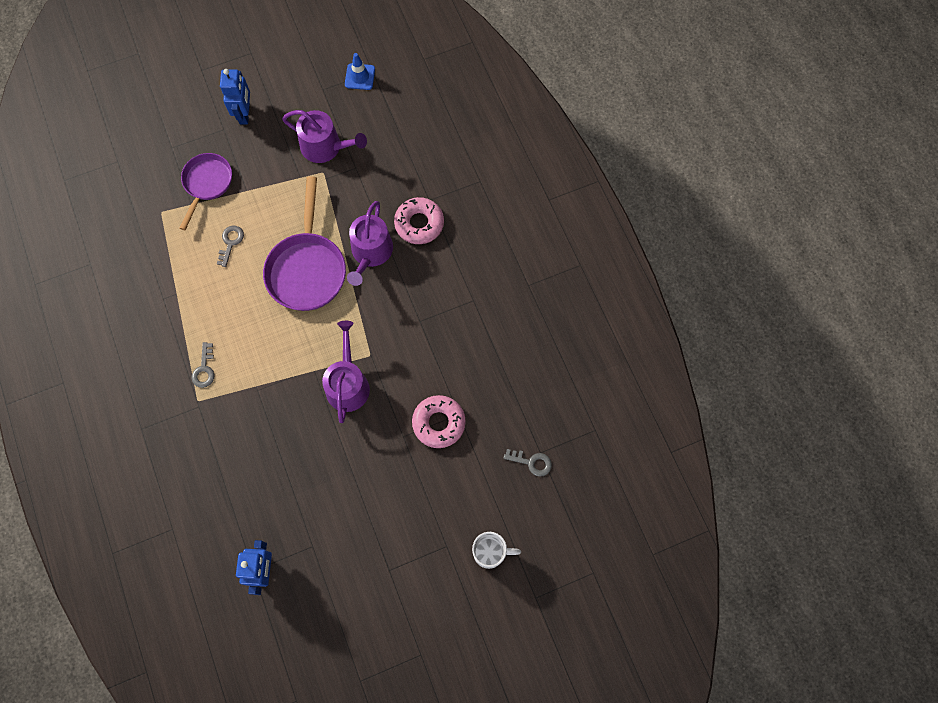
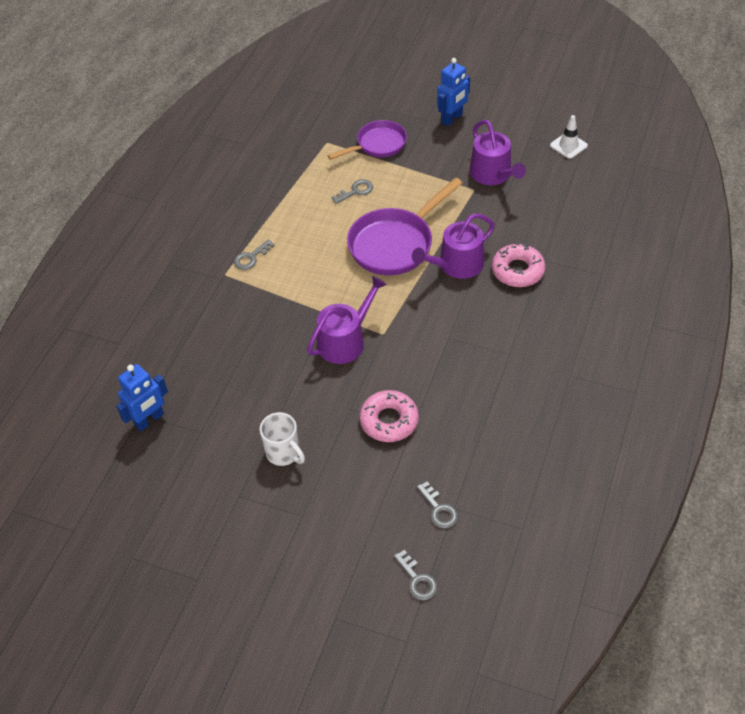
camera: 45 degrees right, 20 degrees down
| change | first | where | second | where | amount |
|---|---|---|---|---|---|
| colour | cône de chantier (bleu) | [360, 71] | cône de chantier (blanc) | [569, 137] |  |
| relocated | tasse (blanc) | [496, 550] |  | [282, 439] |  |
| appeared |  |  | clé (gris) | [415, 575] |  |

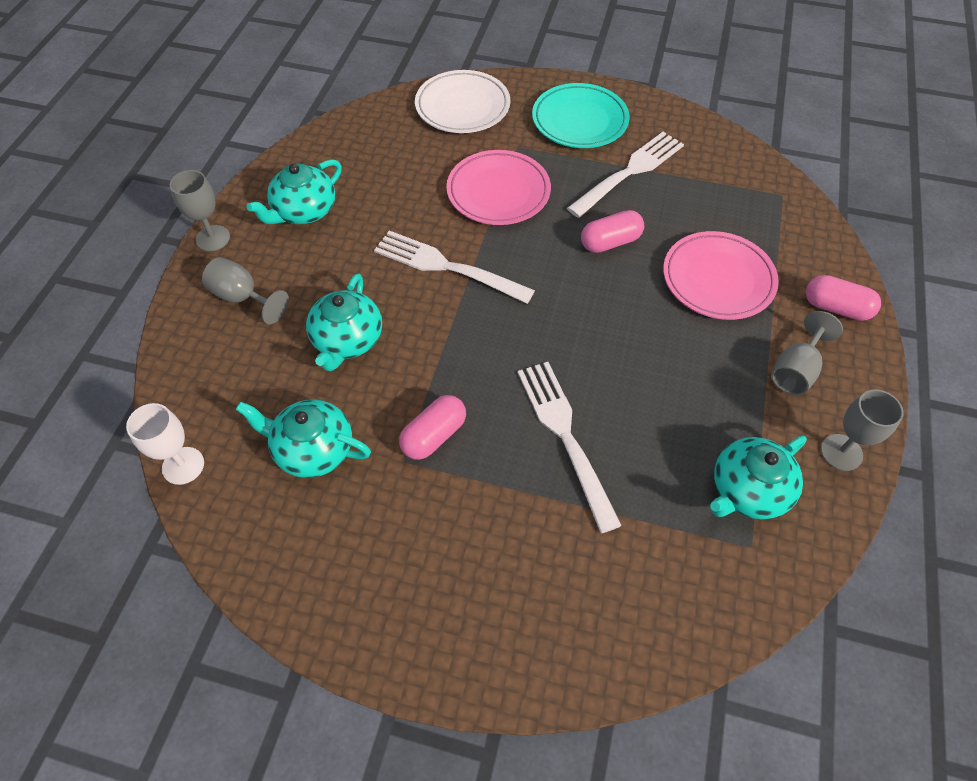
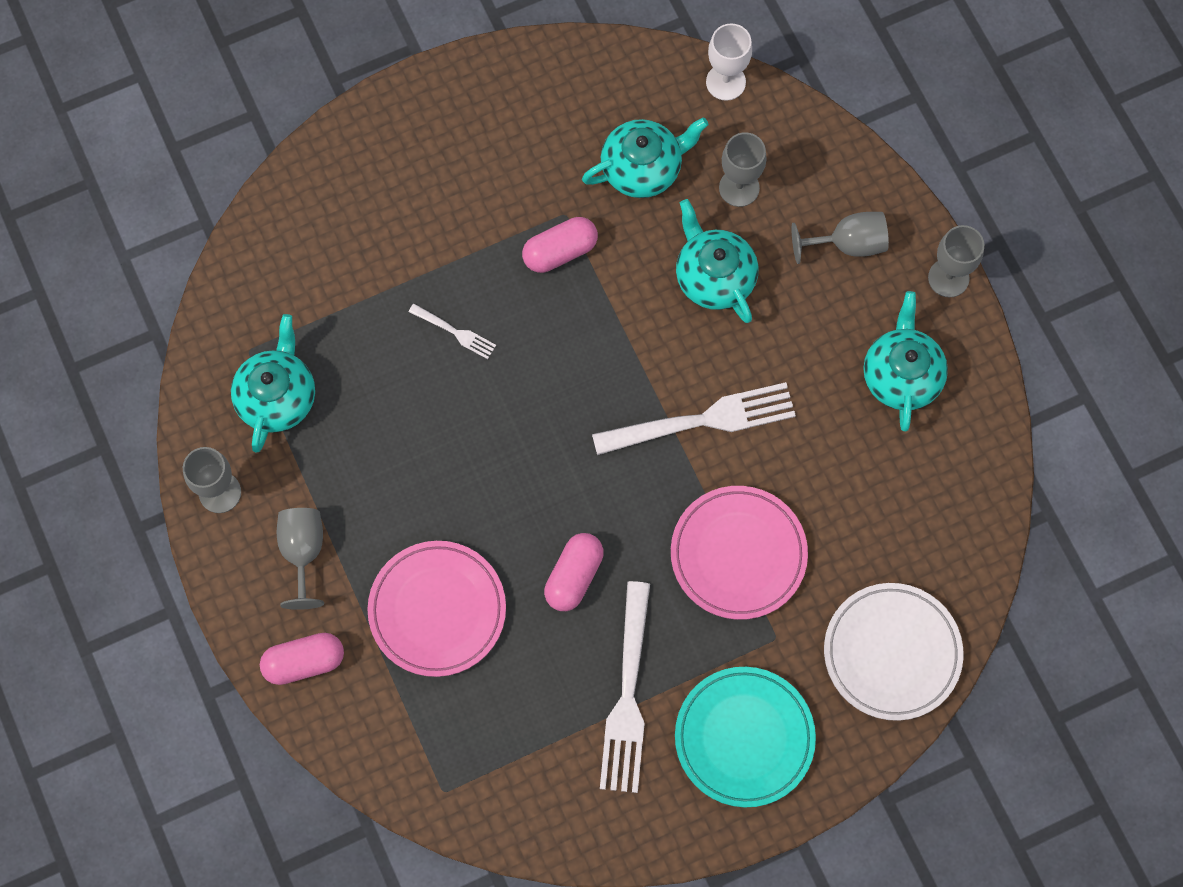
camera: 140 degrees right, 15 degrees up
| change | first | where | second | where | amount |
|---|---|---|---|---|---|
| spun | gélule (rose) | [432, 427] |  | [560, 245] | 60 degrees clockwise |
| size | fourchette (blanc) | [569, 447] |  | [452, 331] | x0.47 |
| appeared |  |  | verre à pied (gris) | [743, 169] |  |

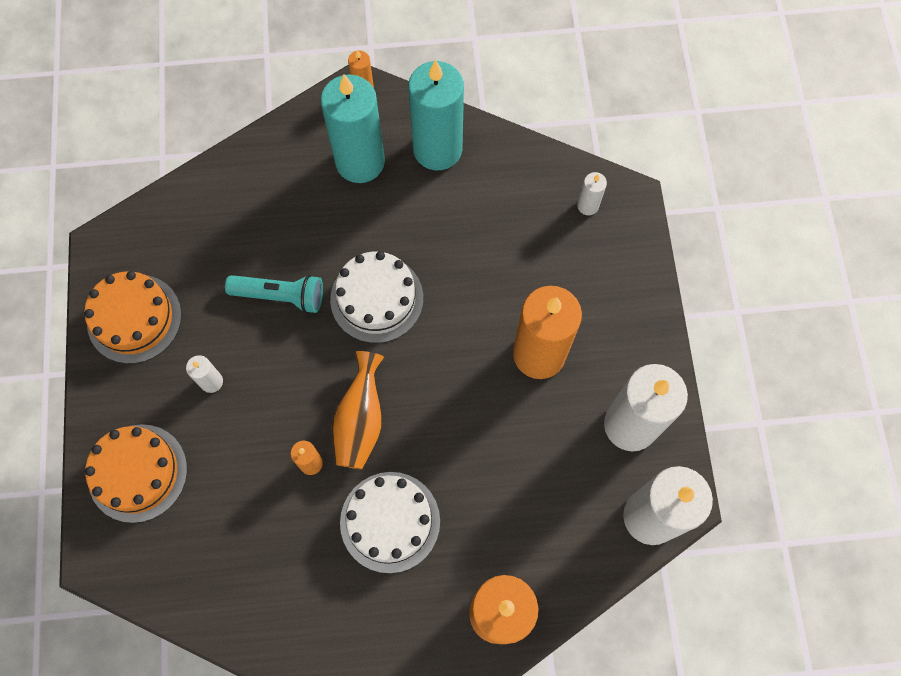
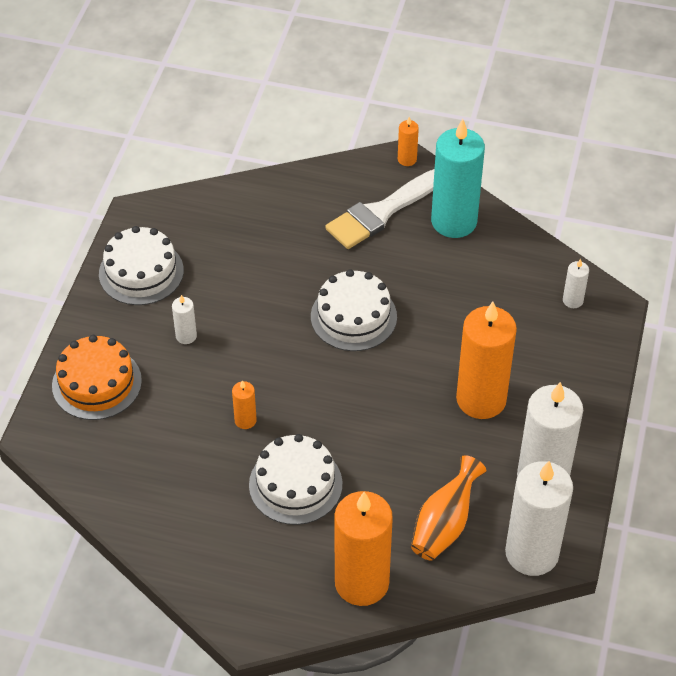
camera: 20 degrees right, 20 degrees down
| change | first | where | second | where | amount |
|---|---|---|---|---|---|
| colour | gâteau (orange) | [133, 317] | gâteau (blanc) | [141, 265] |  |
| missing | lampe de poche (turquoise) | [274, 294] |  |  |  |
| exchanged | bougie (turquoise) | [353, 128] | pinceau (blanc) | [379, 209] |  |
| relocated | vase (orange) | [357, 410] |  | [448, 507] |  |

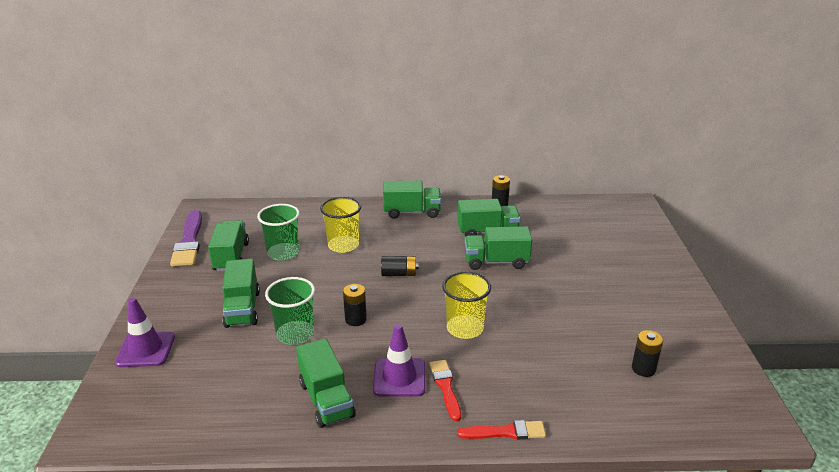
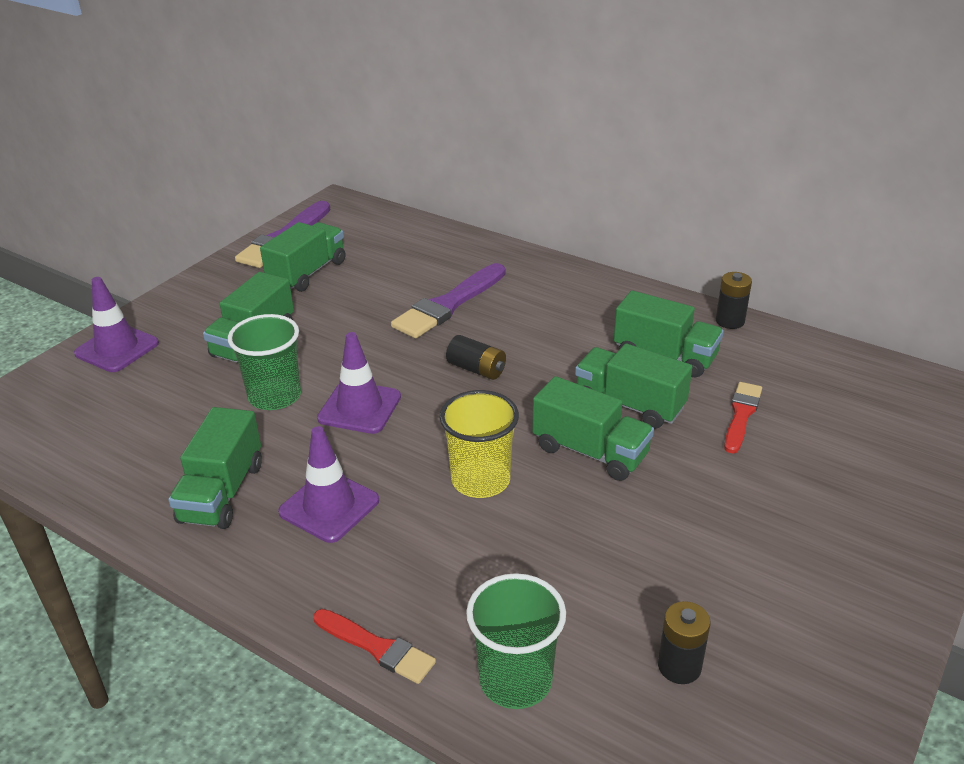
camera: 35 degrees right, 5 degrees up
| change | first | where | second | where | amount |
|---|---|---|---|---|---|
| relocated | gobelet (vert) | [278, 232] |  | [516, 641] |  |
| exchanged | gobelet (jaune) | [340, 225] | pinceau (violet) | [448, 300] |  |
| exchanged | pile (noir) | [355, 305] | cône de chantier (violet) | [359, 383] |  |
| relocated | camion (vert) | [412, 200] |  | [593, 428] |  |
| relocated | pinceau (rouge) | [445, 390] |  | [743, 418] |  |

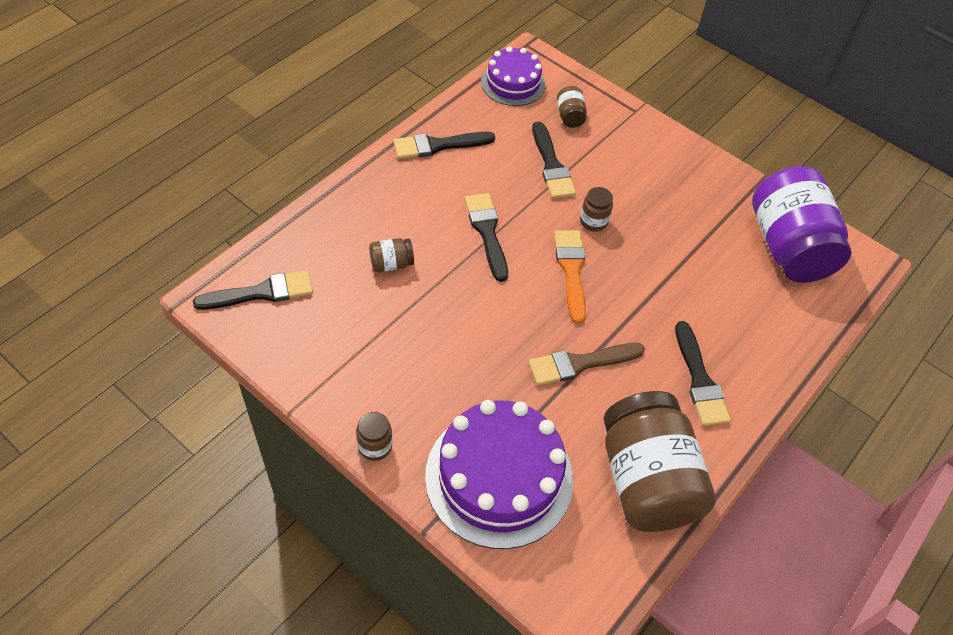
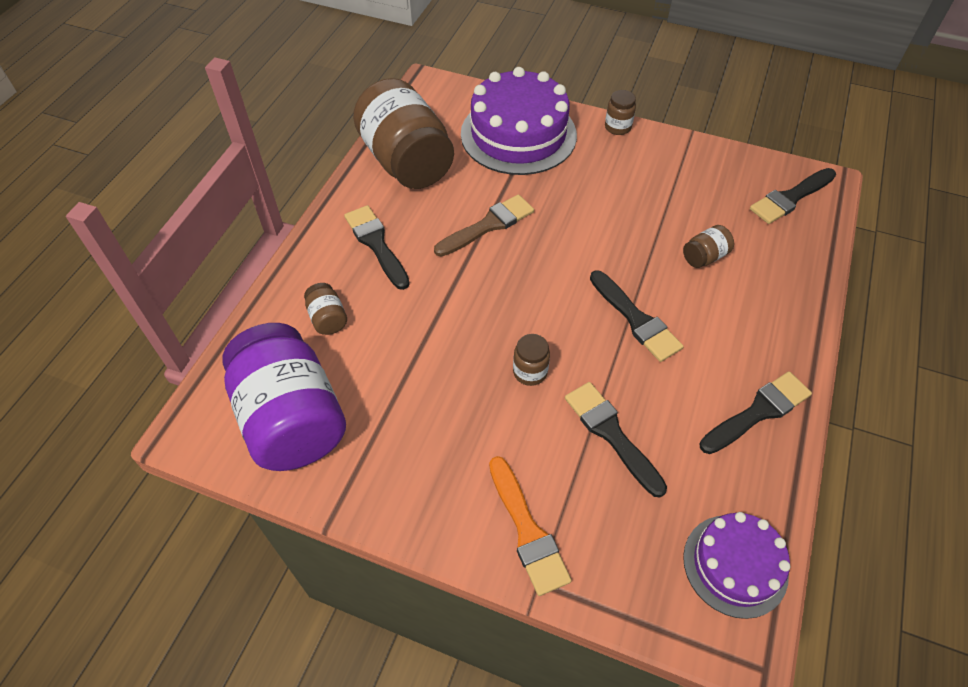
camera: 165 degrees right, 0 degrees up
| change | first | where | second | where | amount |
|---|---|---|---|---|---|
| relocated | pinceau (orange) | [570, 277] |  | [530, 526] |  |
| relocated | bocal (marron) | [572, 107] |  | [325, 309] |  |

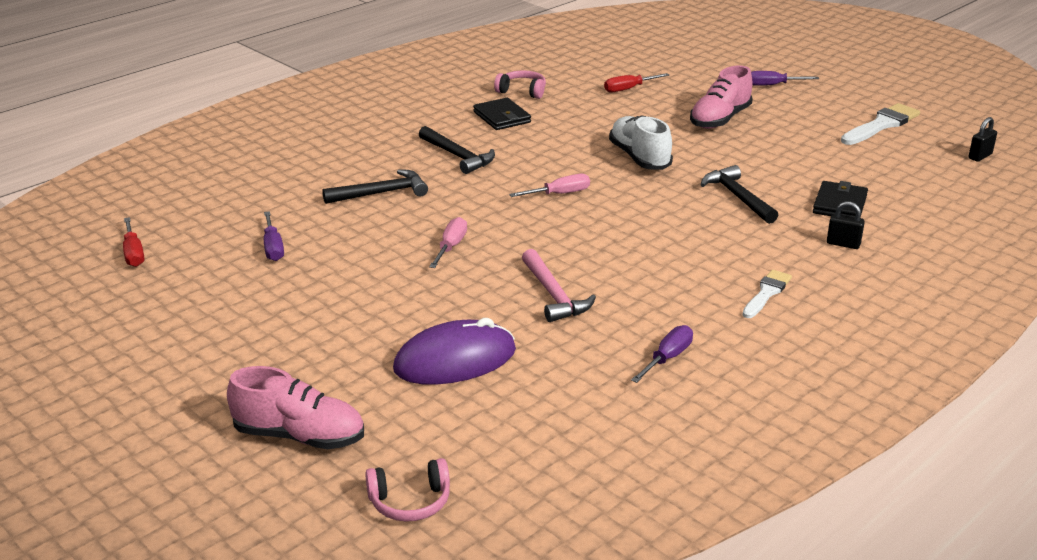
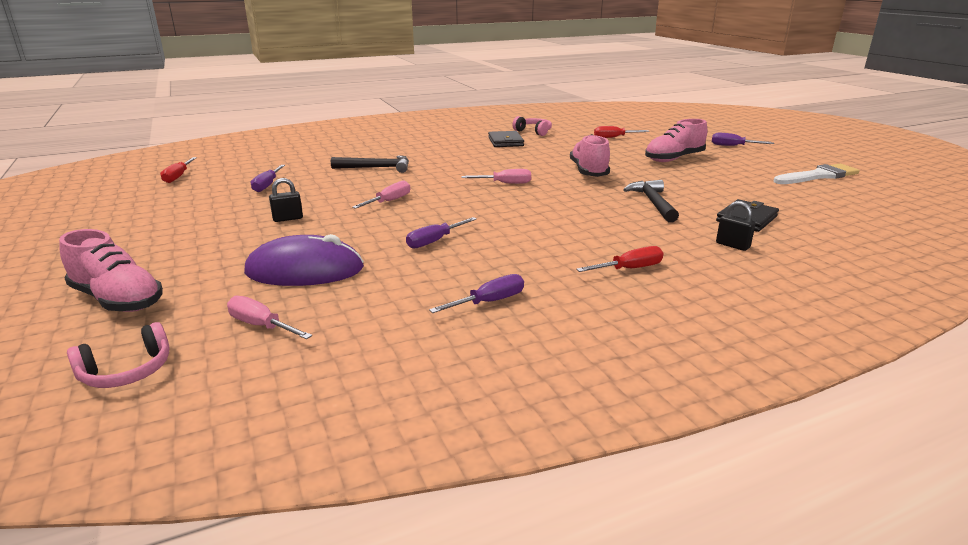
camera: 20 degrees right, 5 degrees down
| change | first | where | second | where | amount |
|---|---|---|---|---|---|
| spun | casque audio (rose) | [407, 490] |  | [118, 355] | 45 degrees counterclockwise |
| missing | marteau (noir) | [457, 150] |  |  |  |
| exchanged | marteau (rose) | [559, 285] | tournevis (violet) | [441, 233] |  |
| colour | chaussure (blanc) | [641, 142] | chaussure (rose) | [590, 155] |  |
| exchanged | pinceau (blanc) | [767, 294] | tournevis (rouge) | [619, 259] |  |
| relocated | cadenas (noir) | [982, 139] |  | [286, 200] |  |
| appeared |  |  | tournevis (rose) | [269, 317] |  |

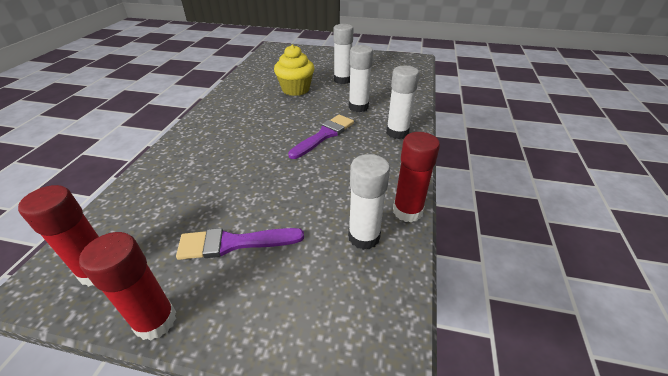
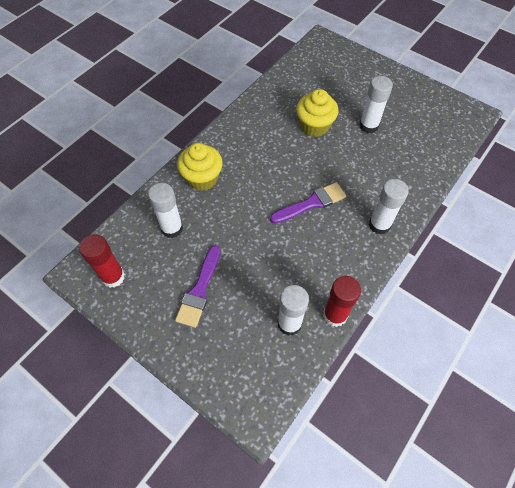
camera: 25 degrees right, 20 degrees up
| change | first | where | second | where | amount |
|---|---|---|---|---|---|
| missing | bâton de colle (rouge) | [127, 286] |  |  |  |
| spun | pinceau (violet) | [240, 244] |  | [197, 287] | 90 degrees counterclockwise |
| relocated | bâton de colle (blanc) | [361, 78] |  | [165, 210] |  |
| appeared |  |  | muffin (jaune) | [200, 167] |  |

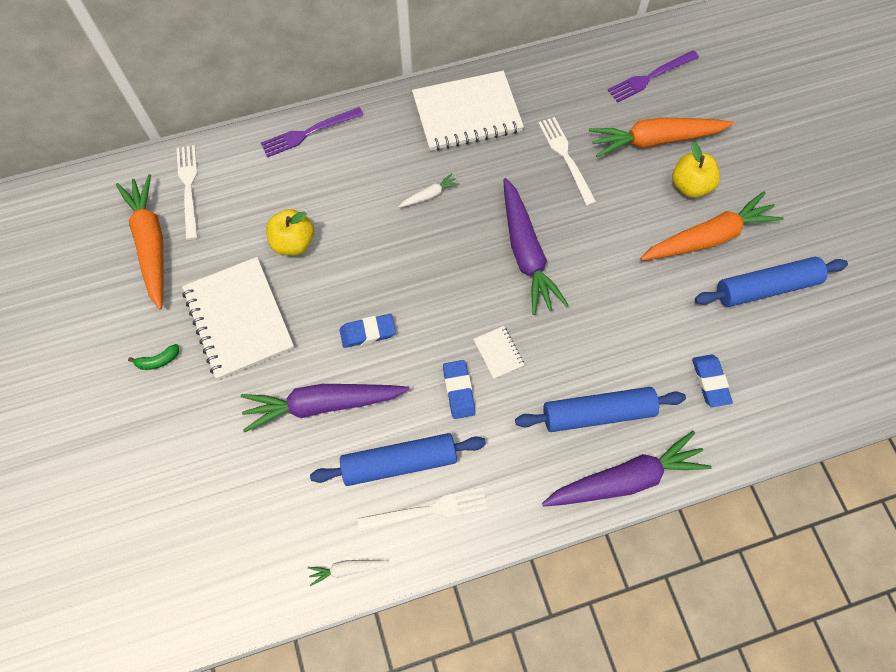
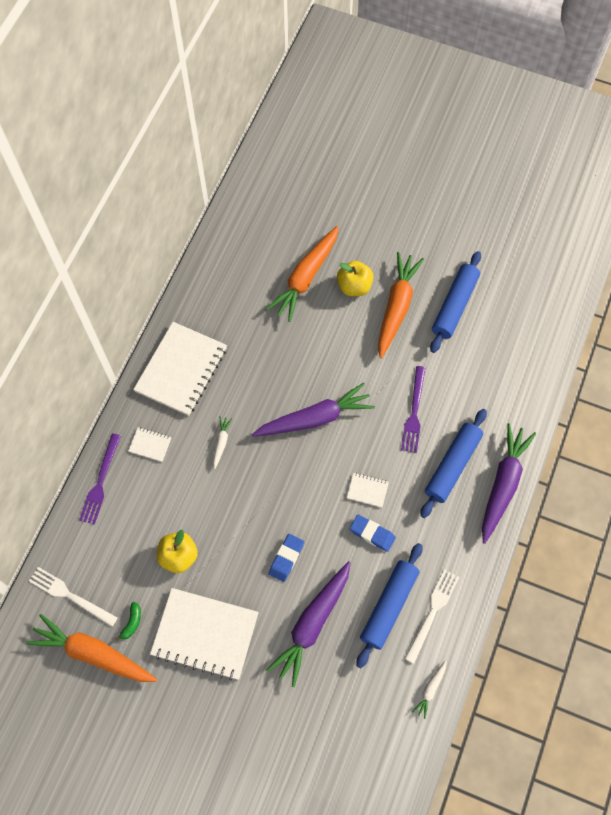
camera: 50 degrees left, 0 degrees up
| change | first | where | second | where | amount |
|---|---|---|---|---|---|
| relocated | banane (vert) | [153, 357] |  | [128, 621] |  |
| spun | carotte (violet) | [535, 246] |  | [313, 410] | 45 degrees counterclockwise |
| missing | fourchette (blanc) | [567, 161] |  |  |  |
| relocated | fourchette (violet) | [653, 76] |  | [413, 409] |  |
| missing | gomme (bleu) | [712, 381] |  |  |  |
| appeared |  |  | carnet (blanc) | [150, 444] |  |

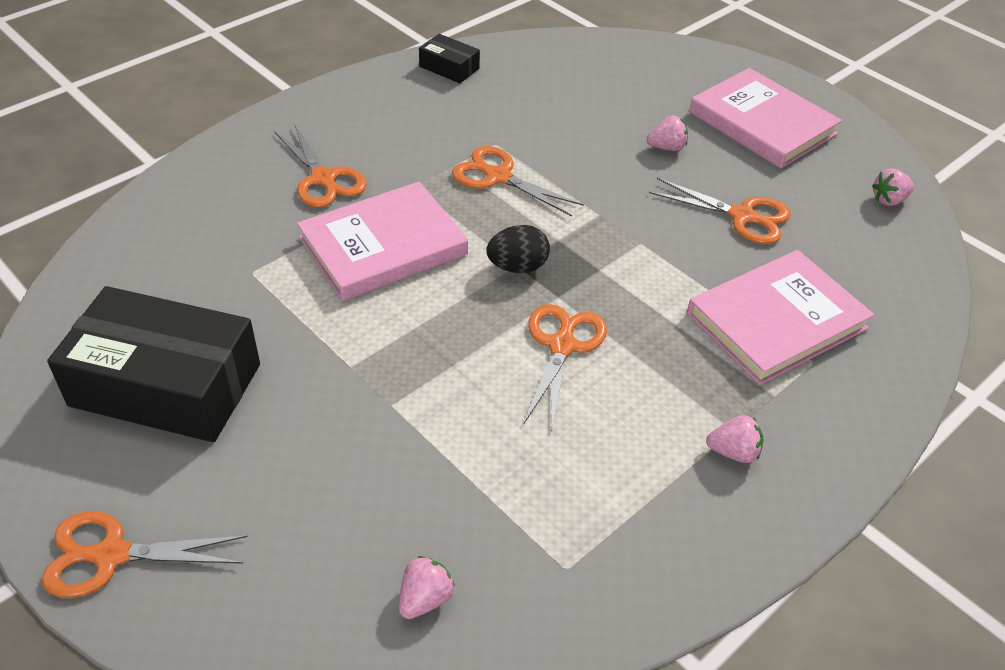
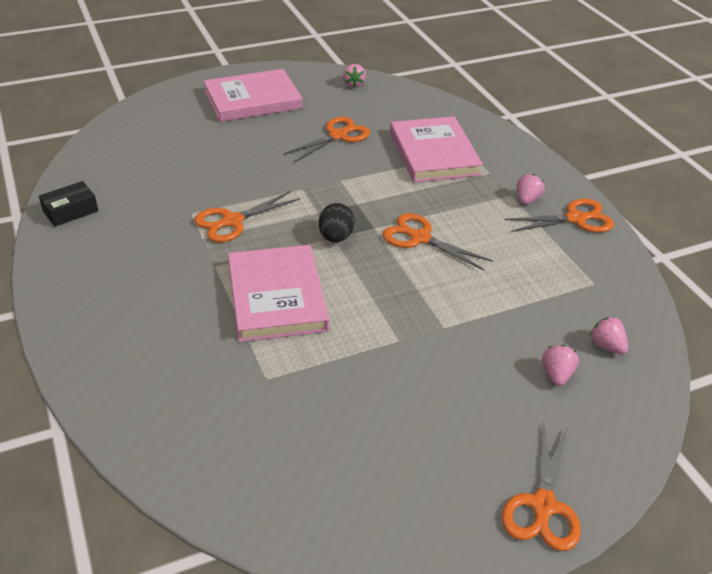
camera: 70 degrees left, 5 degrees down
| change | first | where | second | where | amount |
|---|---|---|---|---|---|
| missing | boîte (noir) | [153, 364] |  |  |  |
| relocated | ciseaux (orange) | [320, 166] |  | [559, 215] |  |
| relocated | fraise (rose) | [667, 133] |  | [560, 365] |  |

